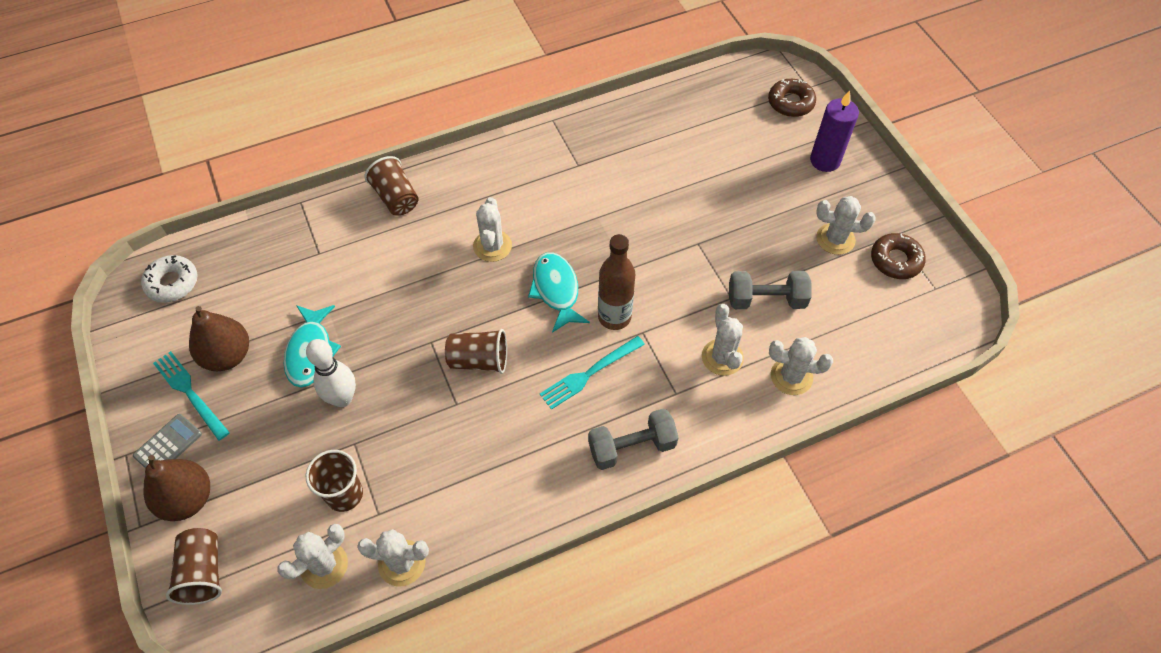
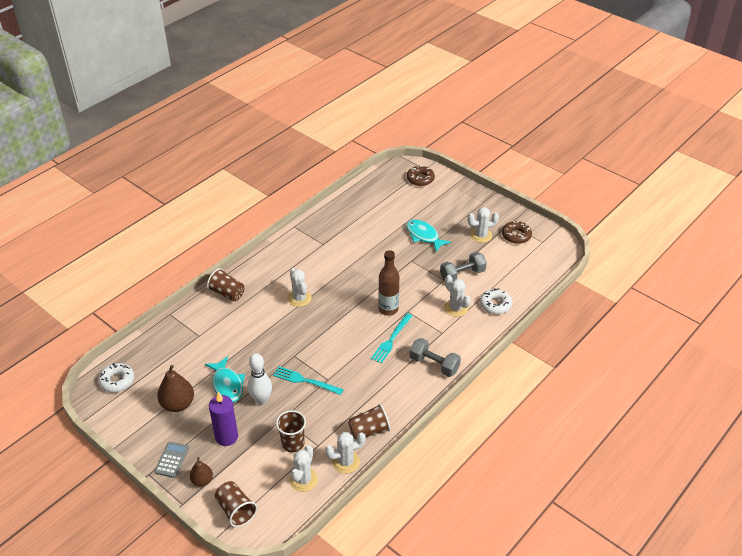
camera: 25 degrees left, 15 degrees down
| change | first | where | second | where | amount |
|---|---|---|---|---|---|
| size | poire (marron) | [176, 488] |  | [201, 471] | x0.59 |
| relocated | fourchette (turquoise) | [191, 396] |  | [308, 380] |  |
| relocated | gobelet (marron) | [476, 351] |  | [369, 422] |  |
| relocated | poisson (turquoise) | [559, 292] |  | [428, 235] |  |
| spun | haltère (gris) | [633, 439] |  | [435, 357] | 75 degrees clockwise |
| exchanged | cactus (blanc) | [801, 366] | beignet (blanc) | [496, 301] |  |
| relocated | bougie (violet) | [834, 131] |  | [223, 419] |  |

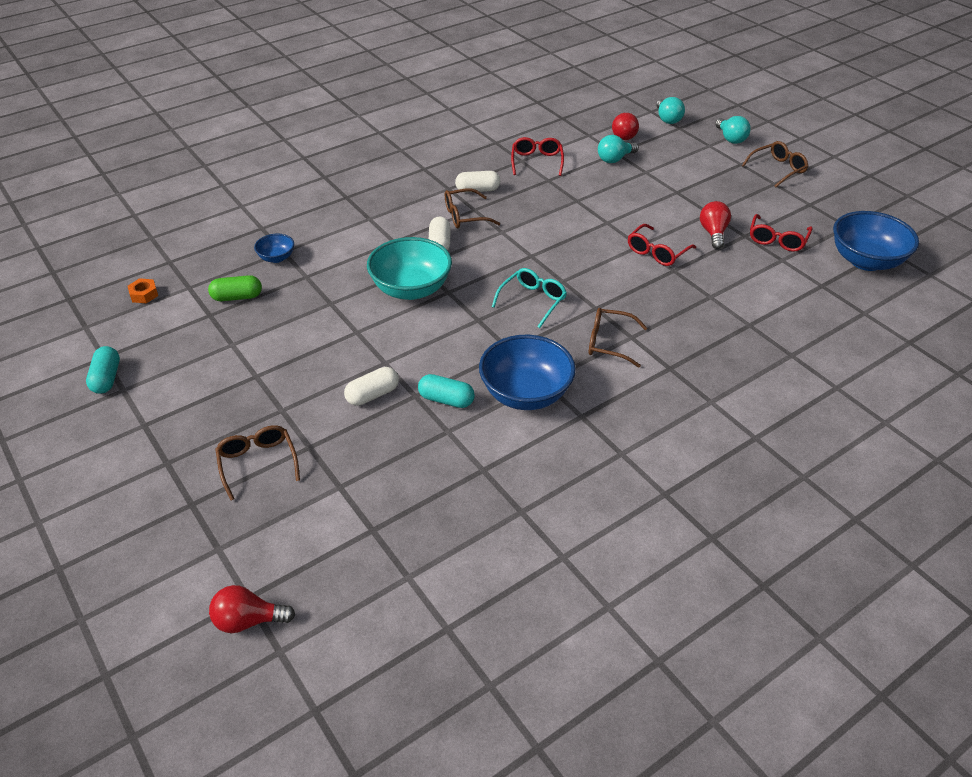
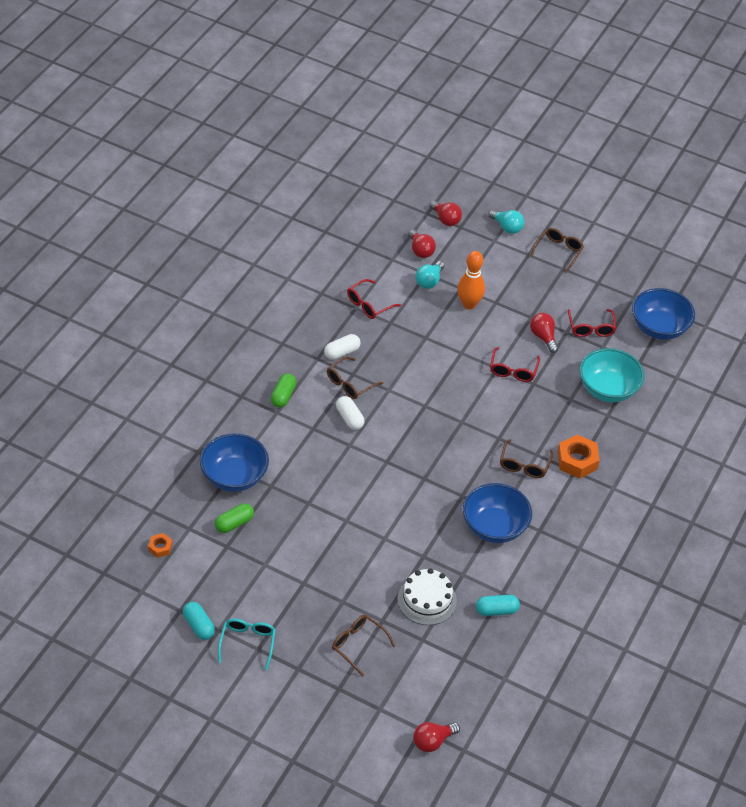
camera: 30 degrees left, 5 degrees up
| change | first | where | second | where | amount |
|---|---|---|---|---|---|
| size | bol (bleu) | [274, 248] |  | [234, 462] | x2.04 |
| missing | gélule (blanc) | [371, 386] |  |  |  |
| relocated | bol (turquoise) | [409, 268] |  | [611, 375] |  |
| relocated | gélule (turquoise) | [446, 391] |  | [498, 605] |  |
| relocated | lunettes (turquoise) | [529, 298] |  | [247, 644] |  |
| spun | lunettes (rouge) | [537, 156] |  | [374, 299] | 105 degrees counterclockwise |
| spun | lunettes (marron) | [618, 338] |  | [526, 458] | 60 degrees counterclockwise |
| colour | ampoule (turquoise) | [670, 110] | ampoule (rouge) | [445, 213] |  |
| appeared |  |  | gélule (vert) | [283, 391] |  |
| appeared |  |  | gâteau (blanc) | [427, 596] |  |
| appeared |  |  | quille (orange) | [471, 280] |  |
| appeared |  |  | écrou (orange) | [578, 456] |  |

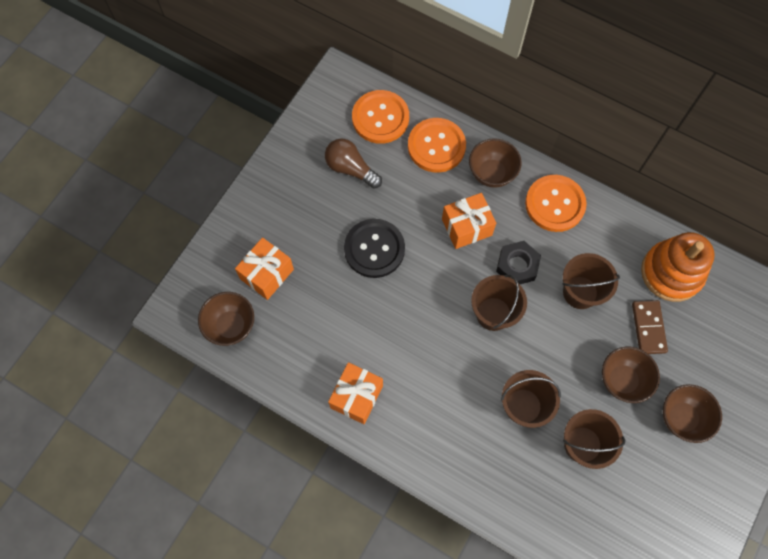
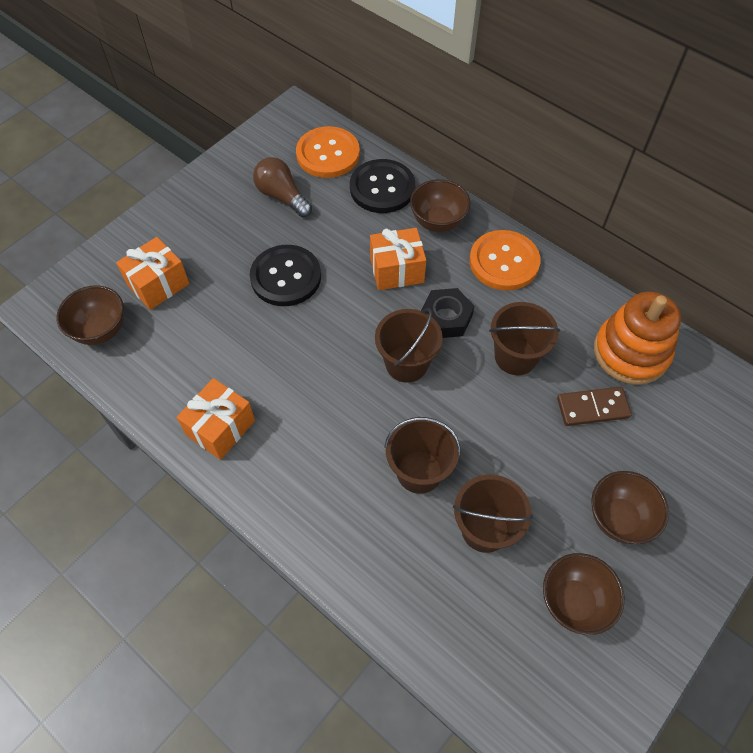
camera: 10 degrees right, 10 degrees down
| change | first | where | second | where | amount |
|---|---|---|---|---|---|
| colour | bouton (orange) | [437, 145] | bouton (noir) | [382, 186] |  |
| relocated | bol (marron) | [631, 375] |  | [583, 594] |  |
| spun | domino (marron) | [650, 327] |  | [594, 406] | 75 degrees clockwise |

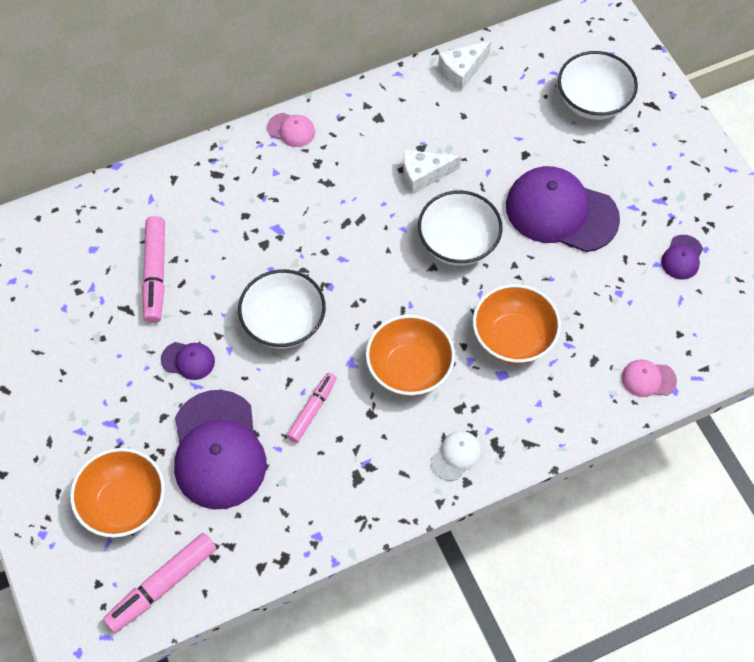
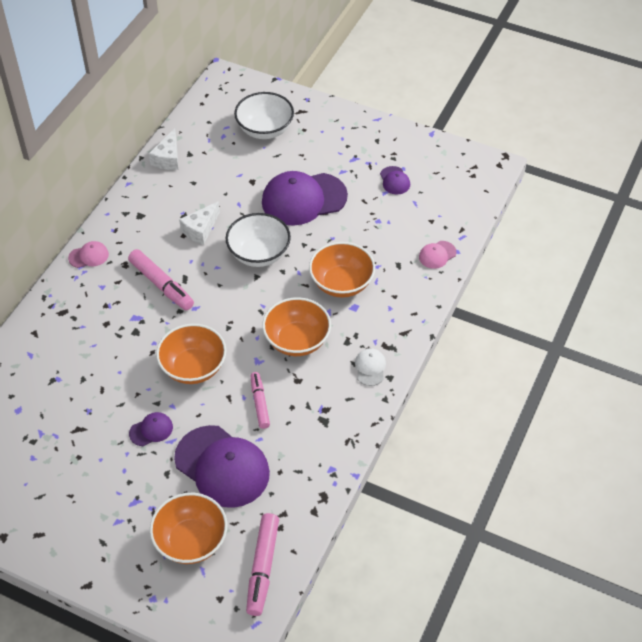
camera: 40 degrees left, 10 degrees down
| change | first | where | second | where | amount |
|---|---|---|---|---|---|
| relocated | feutre (rose) | [153, 269] |  | [161, 279] |  |
| colour | bol (blanc) | [282, 309] | bol (orange) | [191, 354] |  |

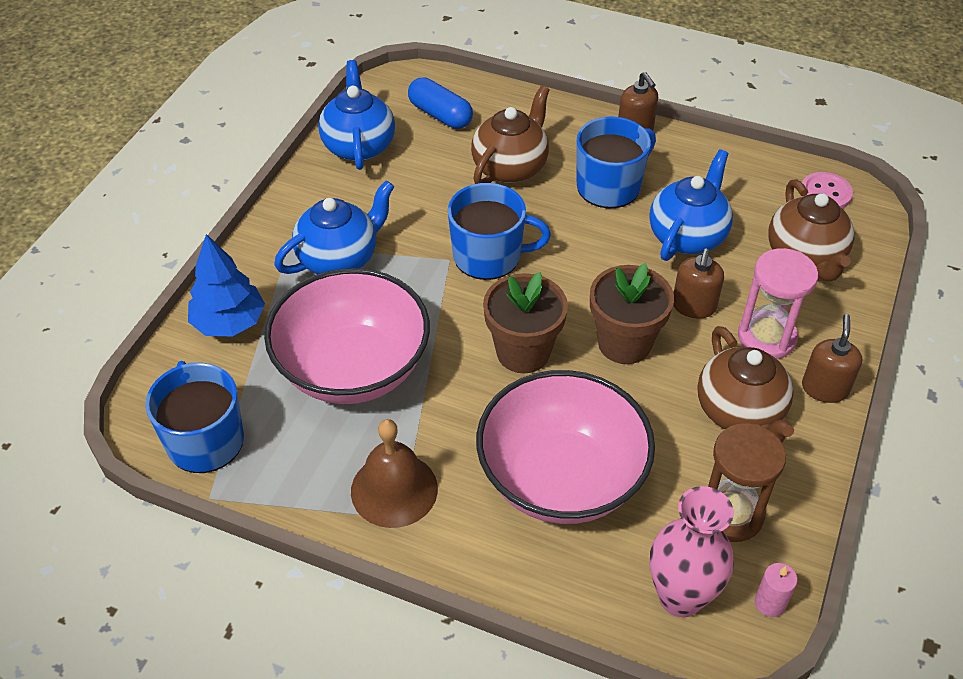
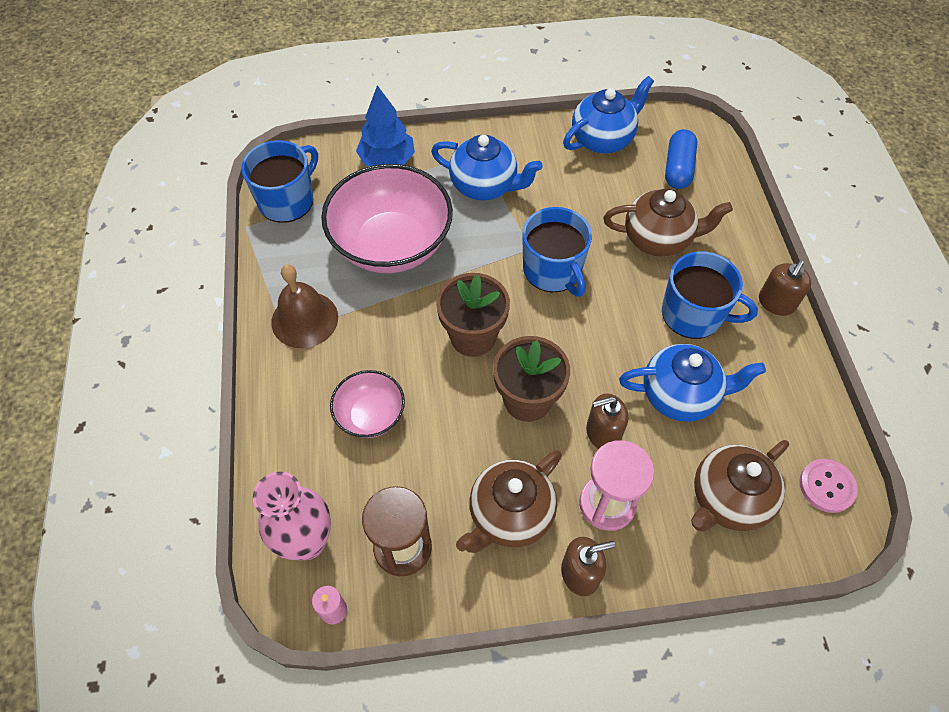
camera: 60 degrees right, 10 degrees up
| change | first | where | second | where | amount |
|---|---|---|---|---|---|
| size | bol (rose) | [565, 447] |  | [367, 404] | x0.51 |

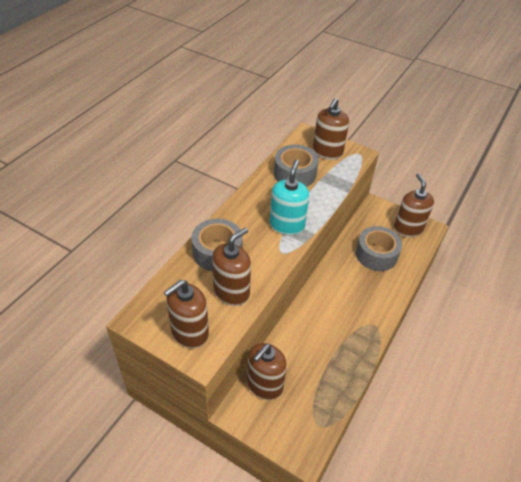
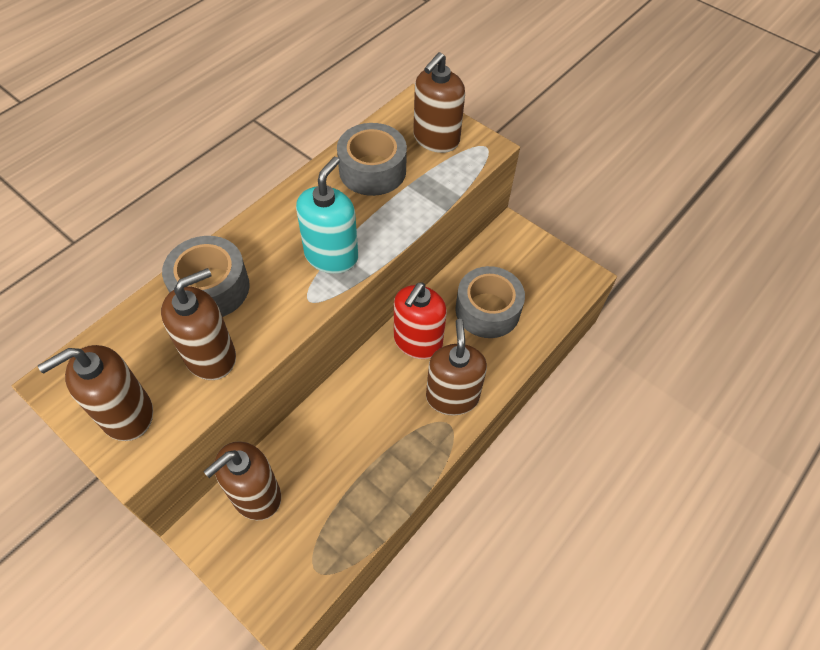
camera: 10 degrees right, 10 degrees up
| change | first | where | second | where | amount |
|---|---|---|---|---|---|
| relocated | distributeur de savon (marron) | [414, 205] |  | [456, 367] |  |
| appeared |  |  | distributeur de savon (rouge) | [420, 320] |  |

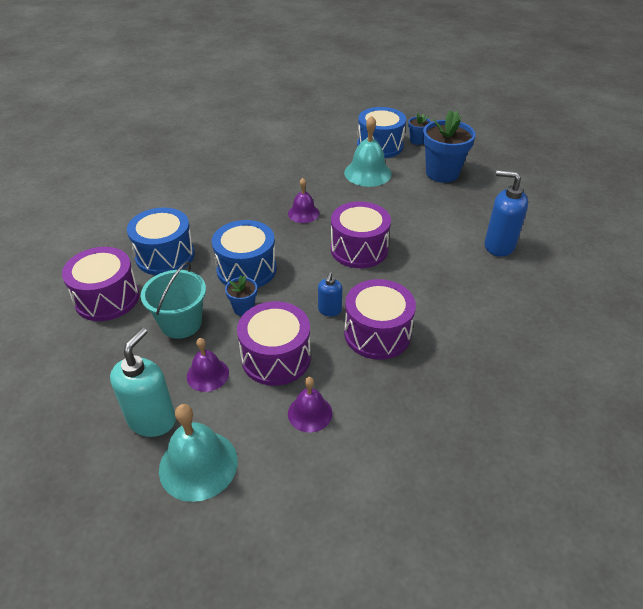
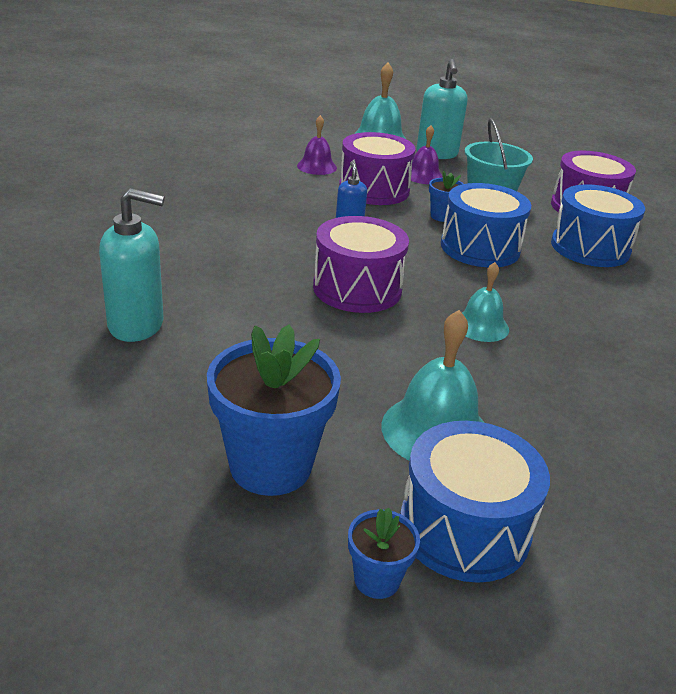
camera: 155 degrees right, 10 degrees down
| change | first | where | second | where | amount |
|---|---|---|---|---|---|
| colour | cloche (violet) | [304, 200] | cloche (turquoise) | [485, 302] |  |
| missing | tambour (violet) | [380, 319] |  |  |  |
| colour | distributeur de savon (bleu) | [506, 213] | distributeur de savon (turquoise) | [132, 265] |  |

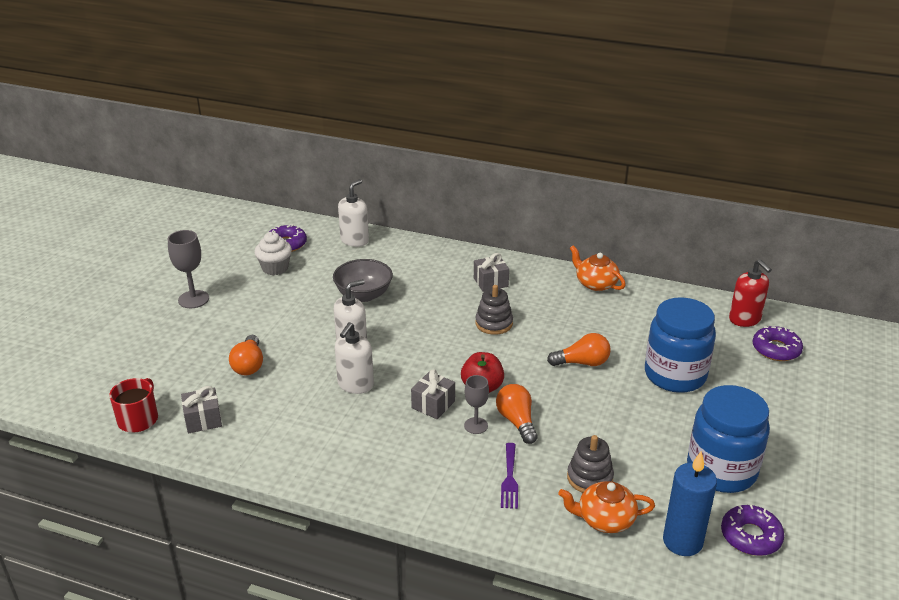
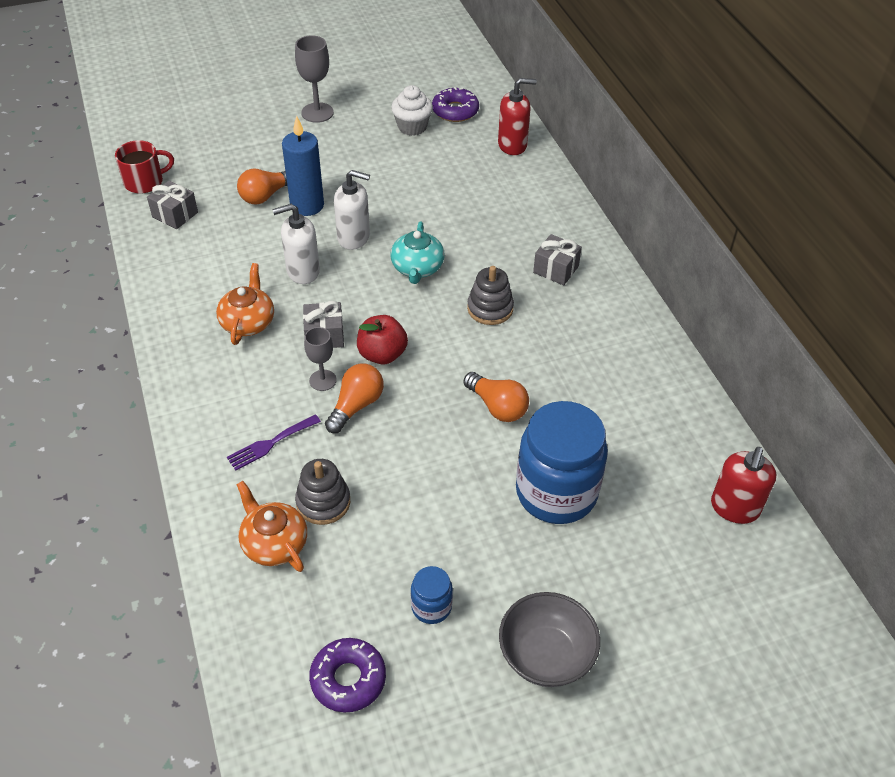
camera: 50 degrees right, 15 degrees up
| change | first | where | second | where | amount |
|---|---|---|---|---|---|
| relocated | bol (gris) | [363, 280] |  | [549, 639] |  |
| colour | distributeur de savon (blanc) | [353, 213] | distributeur de savon (rouge) | [517, 116] |  |
| relocated | théière (orange) | [598, 268] |  | [245, 304] |  |
| relocated | bougie (bleu) | [690, 503] |  | [303, 166] |  |
| size | bocal (bleu) | [728, 439] |  | [432, 595] | x0.45 |
| missing | beignet (violet) | [778, 343] |  |  |  |
| appeared |  |  | théière (turquoise) | [418, 252] |  |

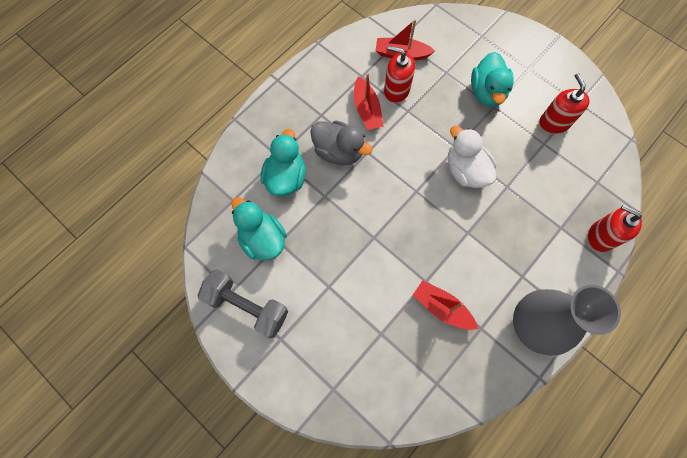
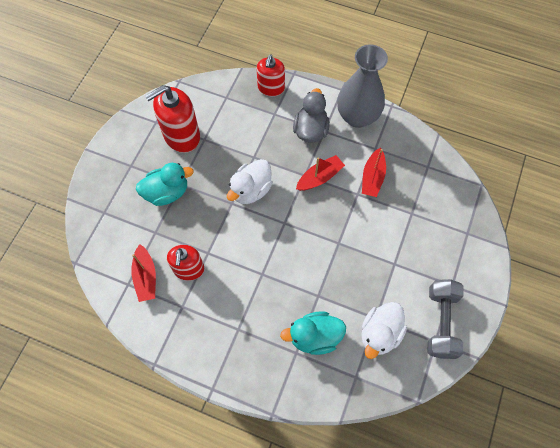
camera: 110 degrees left, 5 degrees down
| change | first | where | second | where | amount |
|---|---|---|---|---|---|
| colour | canard (turquoise) | [259, 228] | canard (blanc) | [384, 330] |  |
| relocated | canard (gris) | [341, 143] |  | [311, 115] |  |
| relocated | bateau (rouge) | [369, 101] |  | [320, 173] |  |
| size | distributeur de savon (rouge) | [564, 103] |  | [172, 119] | x1.54 |

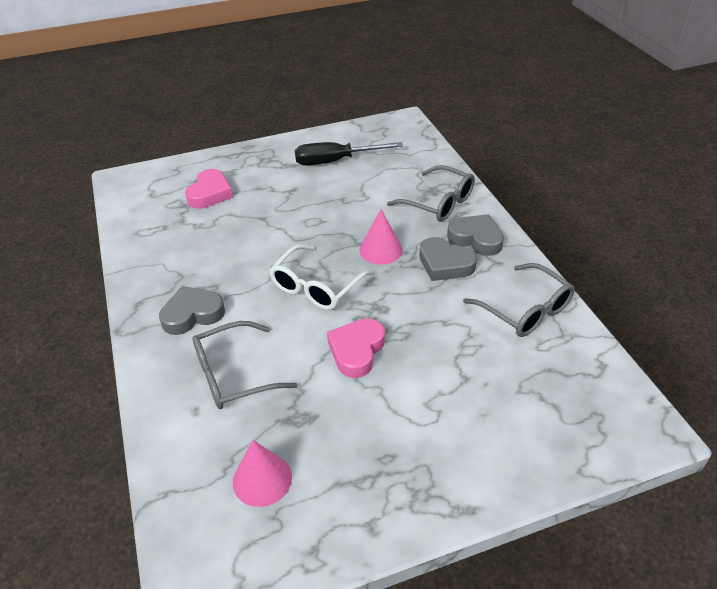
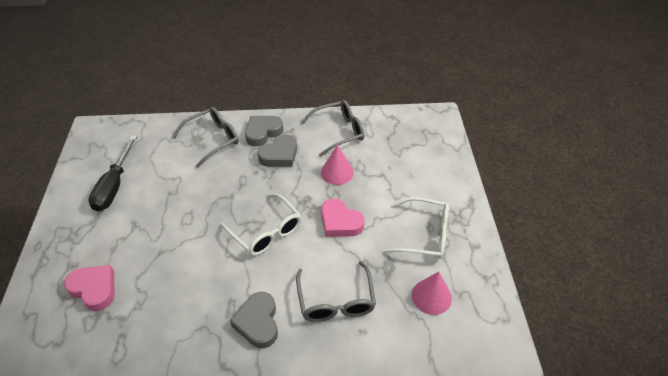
camera: 75 degrees left, 5 degrees up
| change | first | where | second | where | amount |
|---|---|---|---|---|---|
| relocated | cône (rose) | [381, 237] |  | [337, 165] |  |
| appeared |  |  | lunettes (blanc) | [416, 228] |  |

